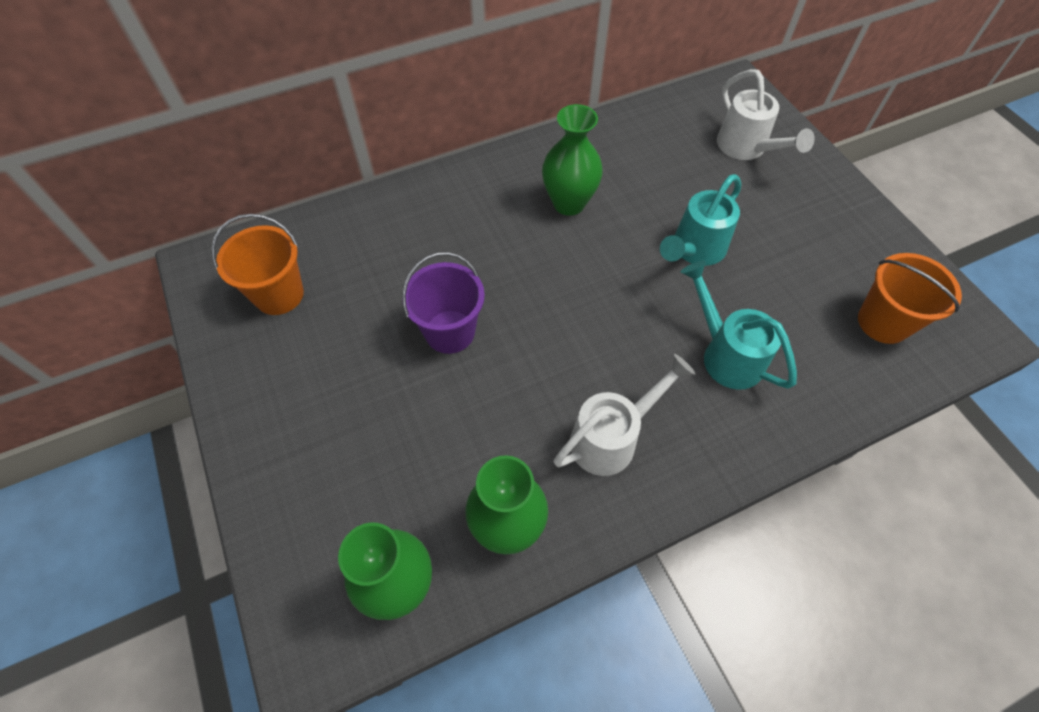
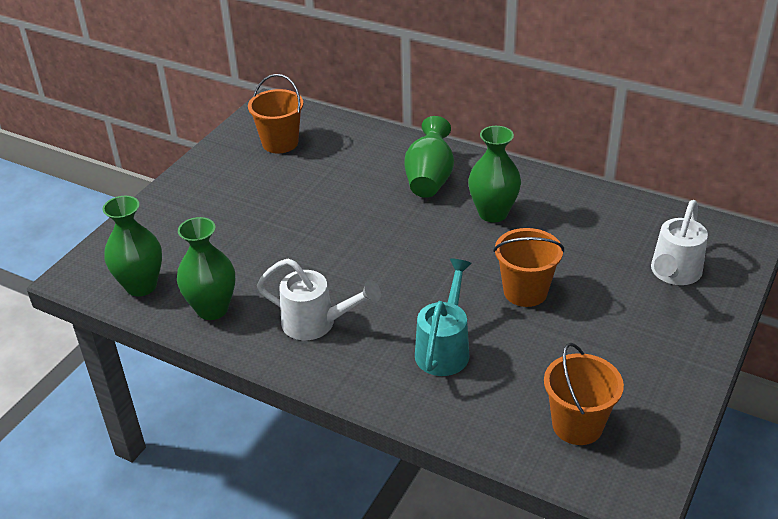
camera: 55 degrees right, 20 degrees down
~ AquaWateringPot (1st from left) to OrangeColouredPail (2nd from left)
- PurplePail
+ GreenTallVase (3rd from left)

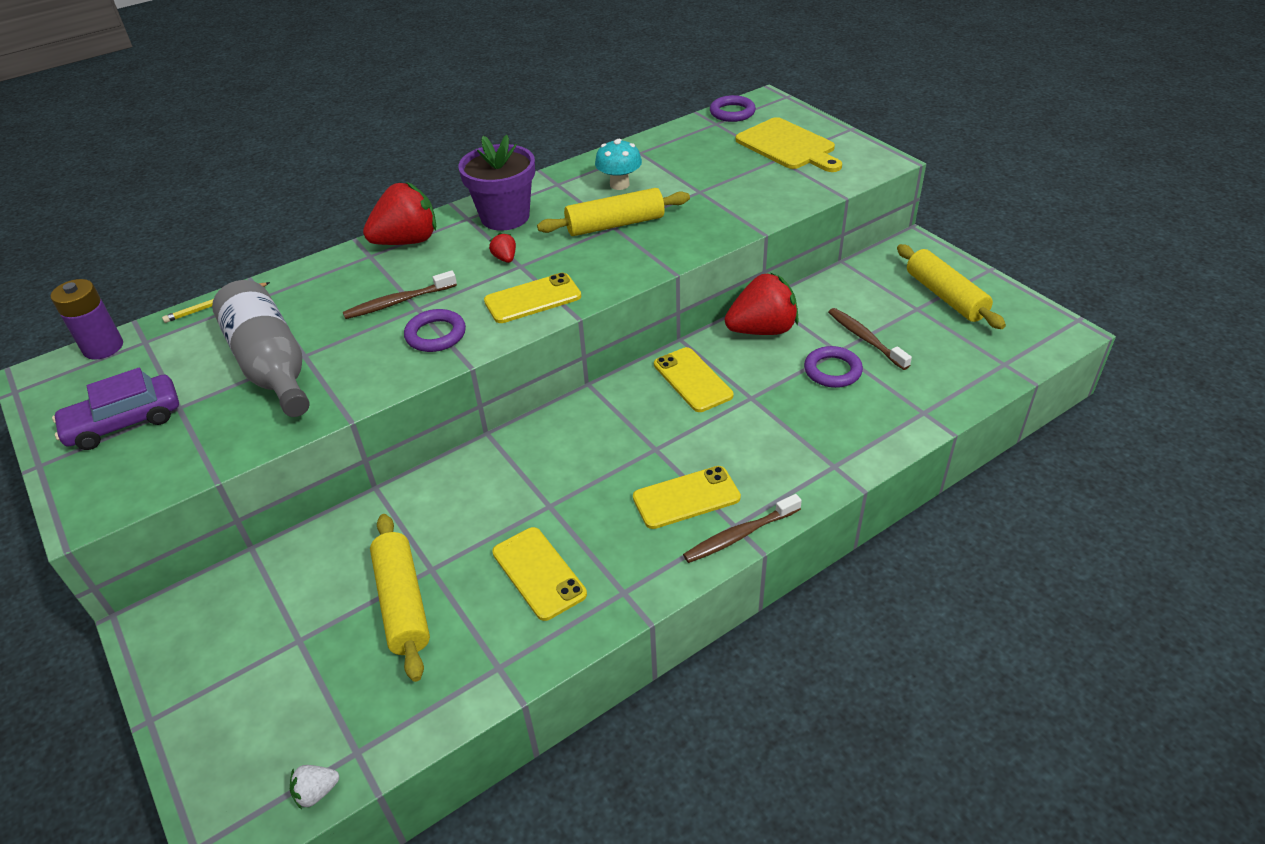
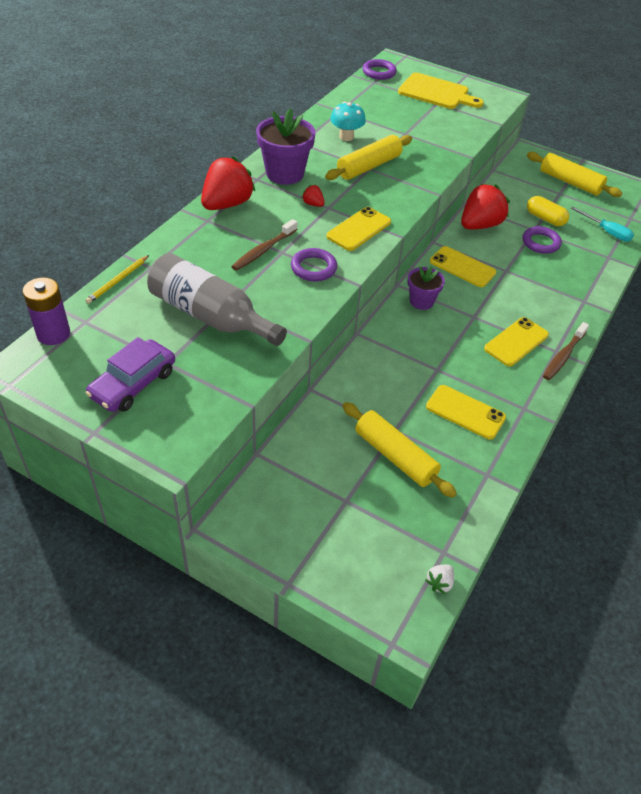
camera: 30 degrees left, 5 degrees up
~ BrownToothbrush (3rd from left) to BrightYellowPillShape
+ AquaHandScrewdriver
+ PurplePottedPlant (2nd from left)

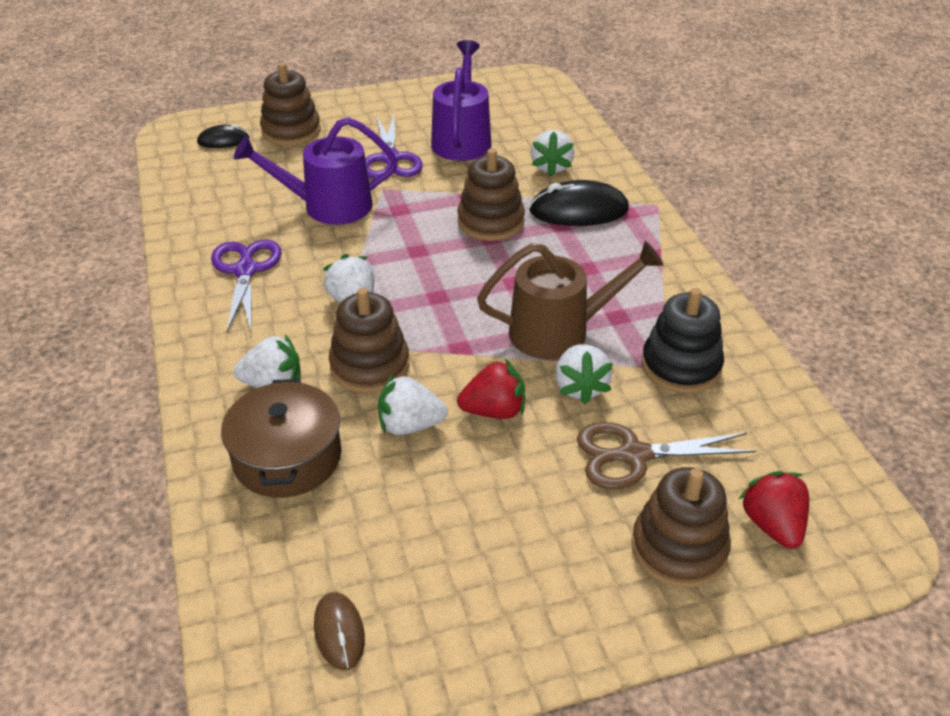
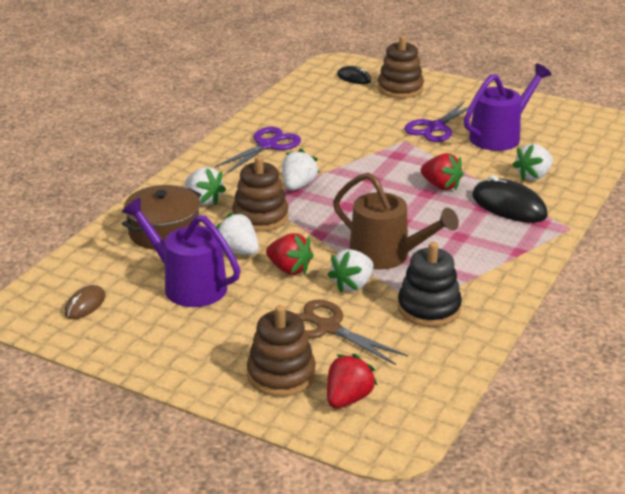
camera: 45 degrees right, 10 degrees down
~ PurpleWateringPot (1st from left)
~ BrownStackingRings (3rd from left) to RedStrawberry (3rd from left)

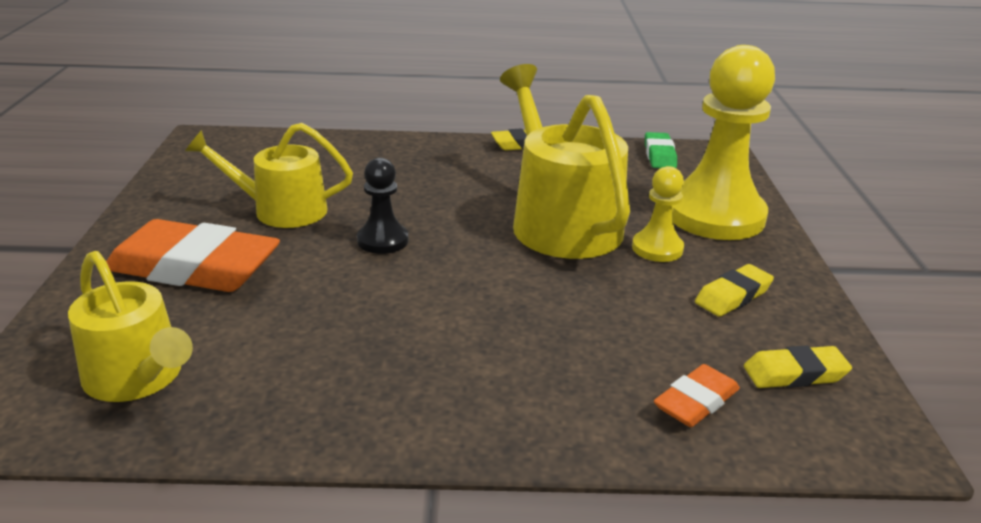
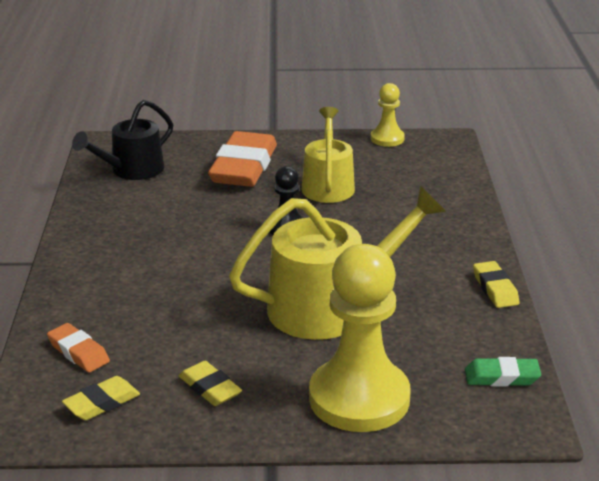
camera: 90 degrees right, 0 degrees up
~ BrightYellowGamePawn (1st from left in the first image) to BrightYellowGamePawn (2nd from left)
~ BrightYellowWateringPot (1st from left) to EbonyWateringPot
~ BrightYellowPencilEraser (3rd from left in the first image) 60 degrees clockwise

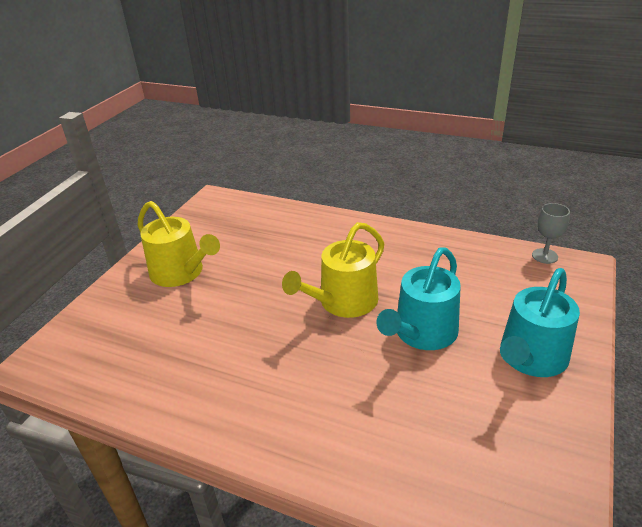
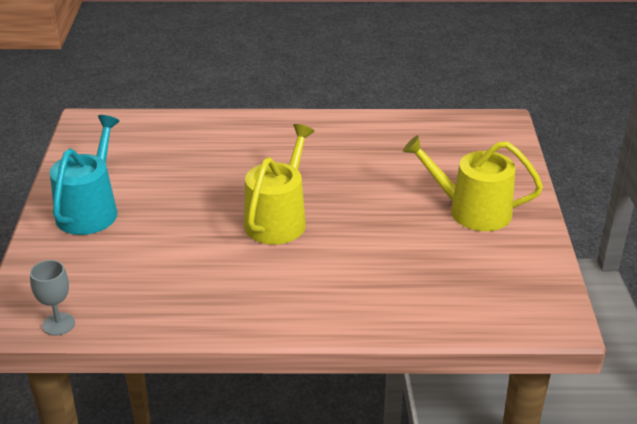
camera: 155 degrees right, 0 degrees up
- AquaWateringPot (1st from left)

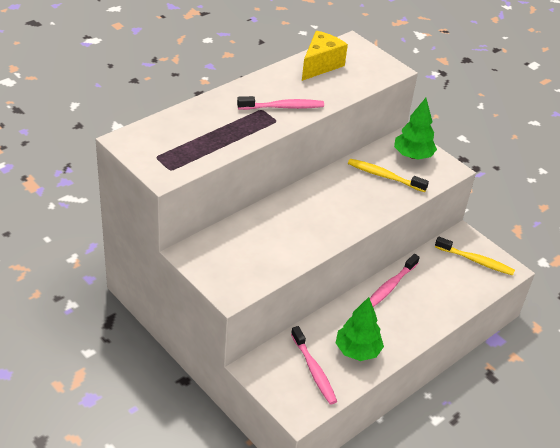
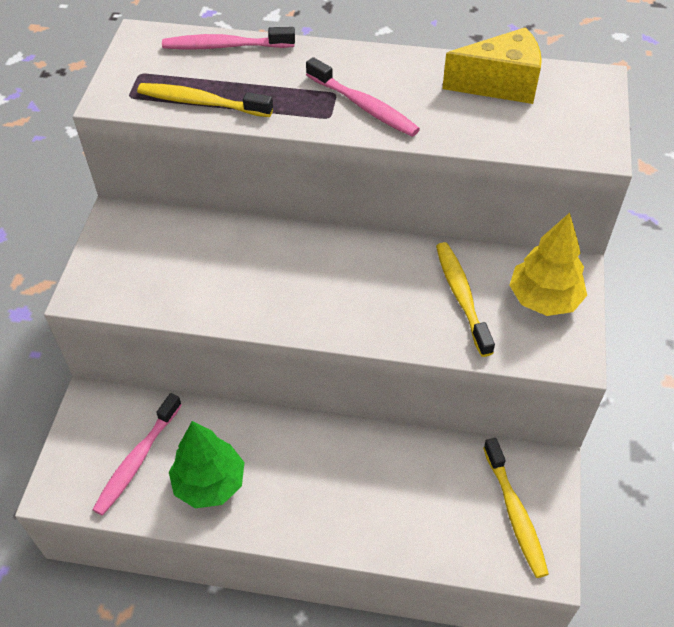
camera: 55 degrees right, 10 degrees up
~ GreenFirTree (2nd from left) to BrightYellowFirTree
~ RosyToothbrush (3rd from left in the first image) to RosyToothbrush (2nd from left)
+ BrightYellowToothbrush (1st from left)

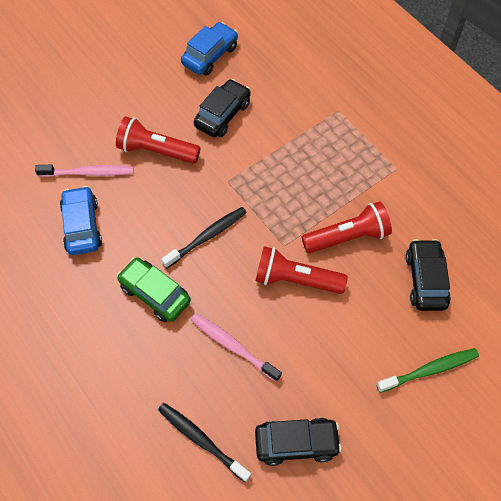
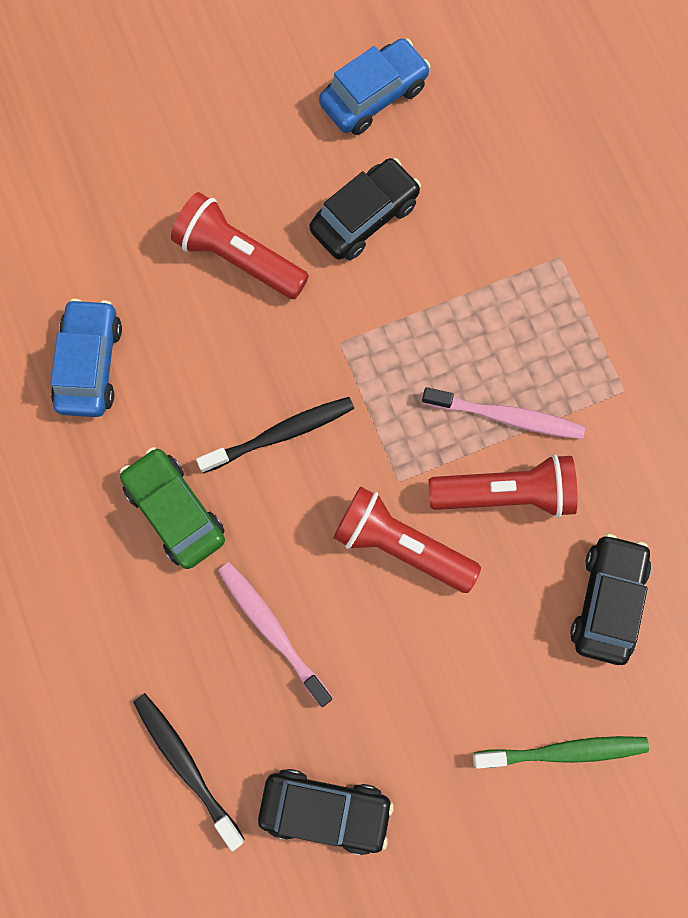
camera: 15 degrees right, 15 degrees up
~ RosyToothbrush (1st from left in the first image) to RosyToothbrush (2nd from left)

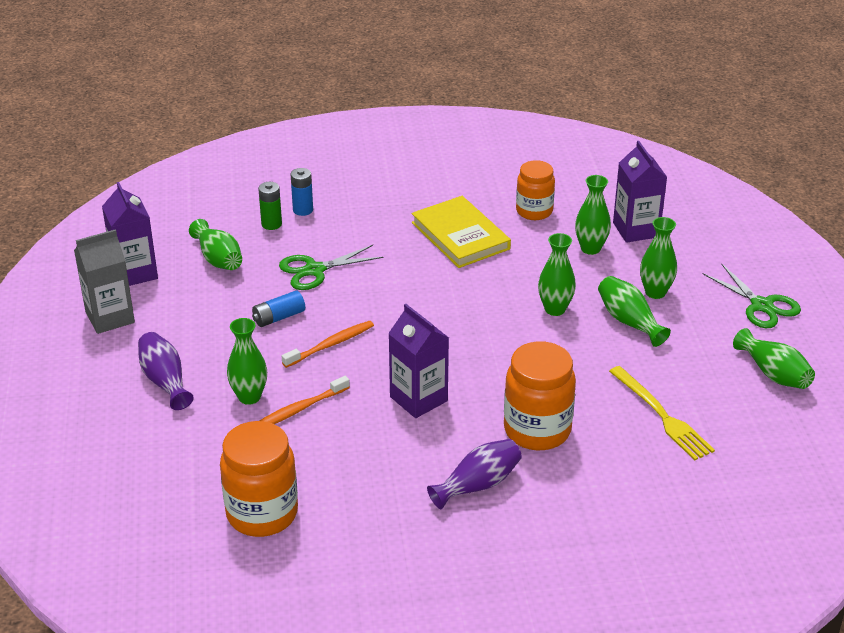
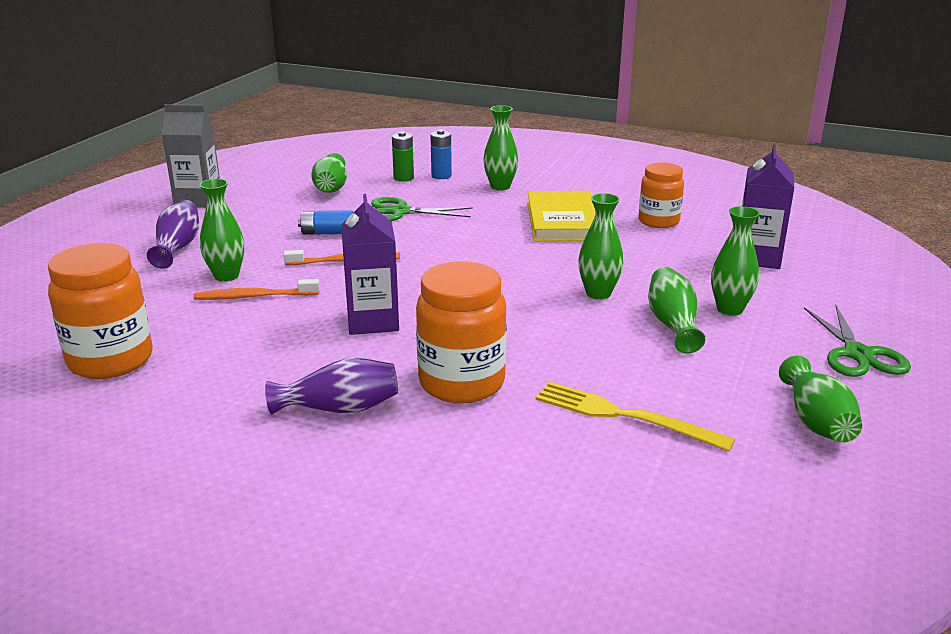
camera: 30 degrees right, 10 degrees down
~ GreenTallVase (4th from left in the first image) to GreenTallVase (3rd from left)
- PurpleMilkCarton (1st from left)
~ BrightYellowFork 120 degrees clockwise

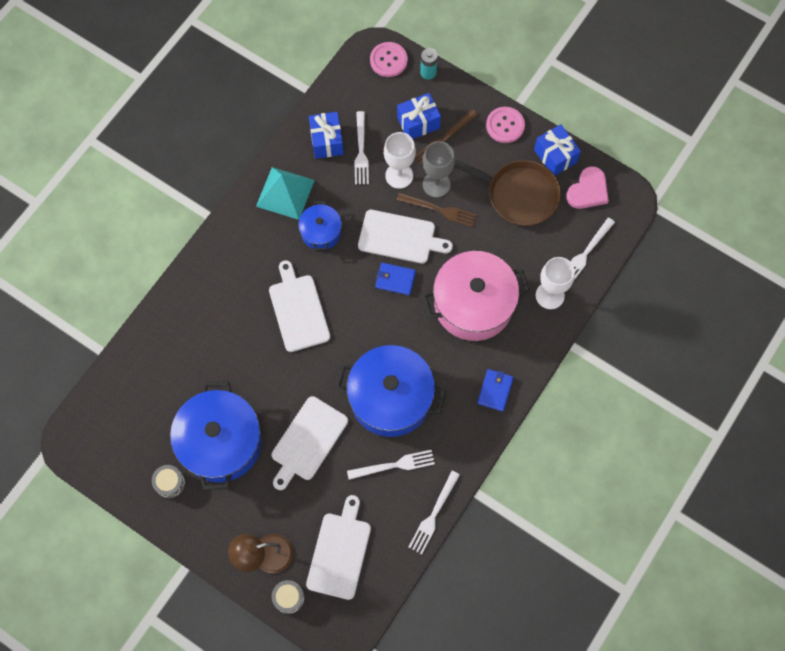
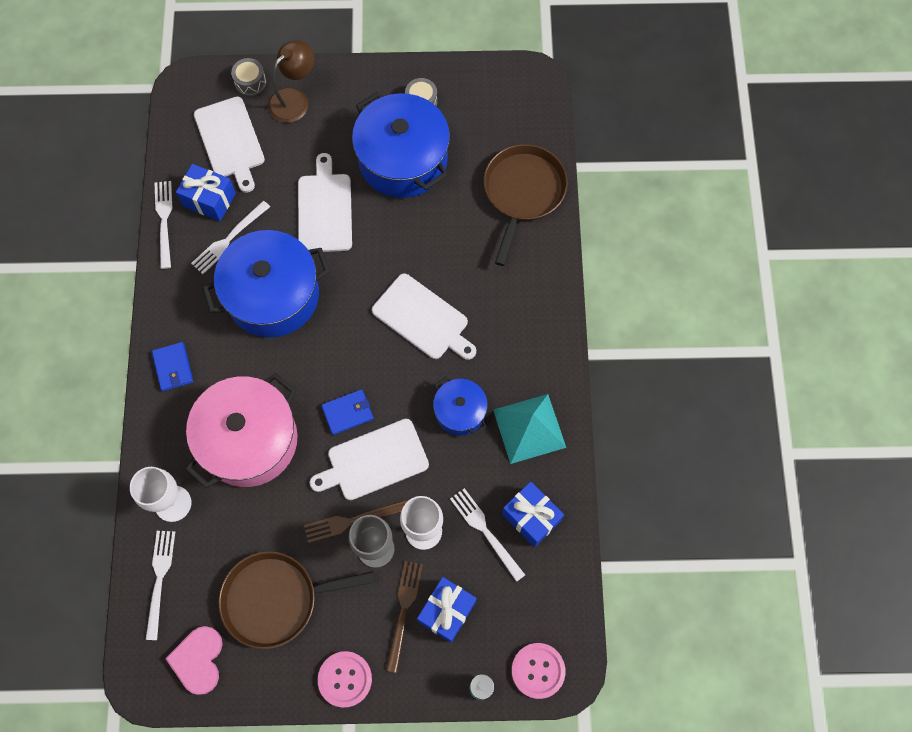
camera: 145 degrees right, 0 degrees up
~ BlueGift (3rd from left in the first image) to BlueGift (1st from left)
+ BrownFryingPan (2nd from left)

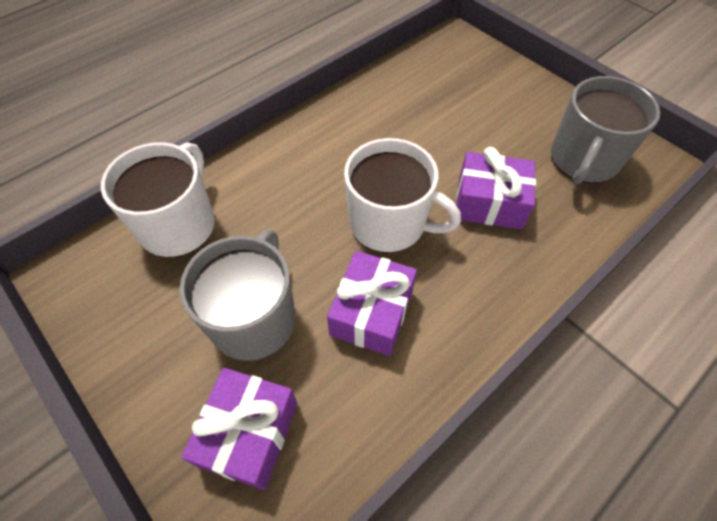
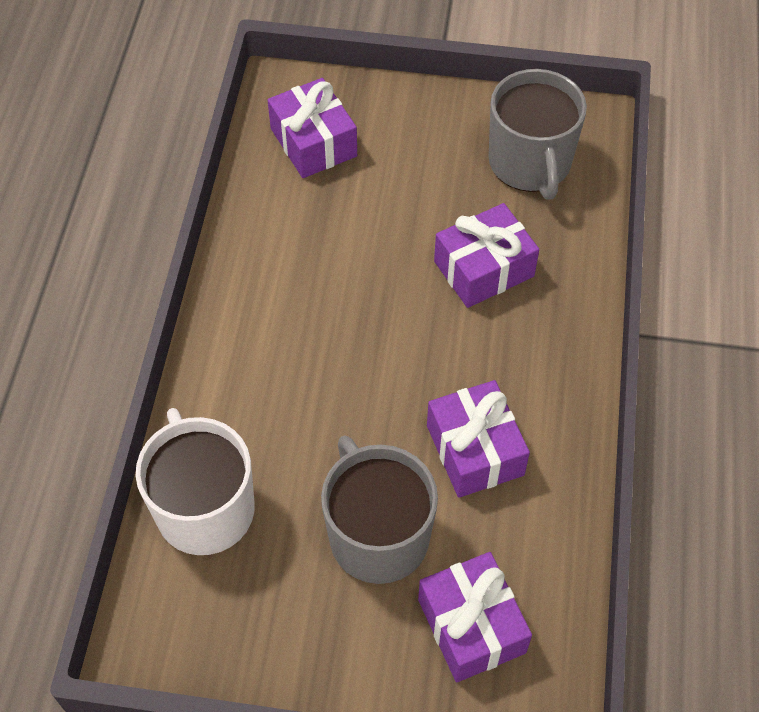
camera: 40 degrees left, 0 degrees up
- PureWhiteTeaMug (2nd from left)
+ PurpleGift (1st from left)

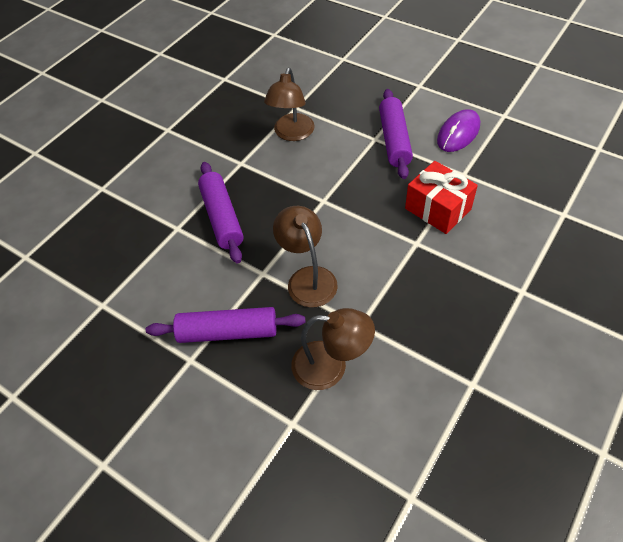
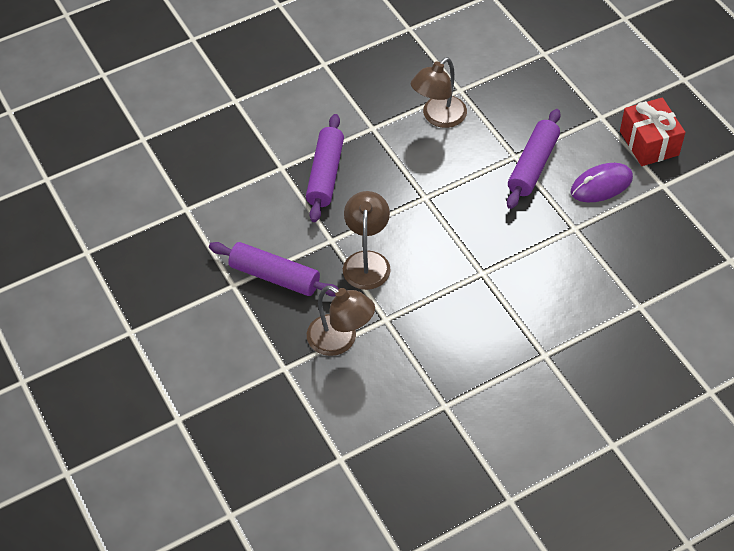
camera: 25 degrees right, 0 degrees up
~ RedGift

